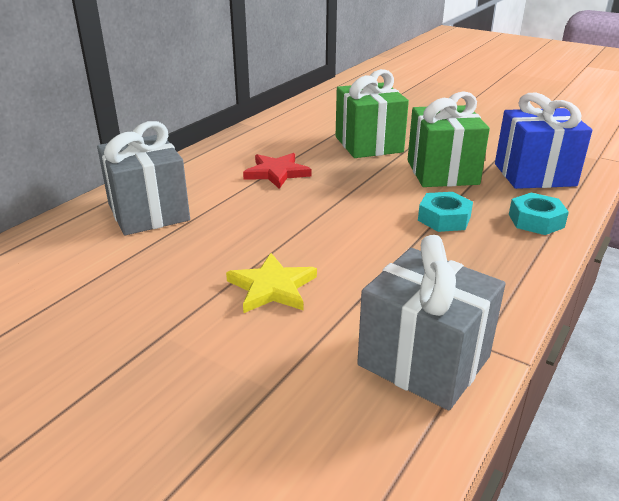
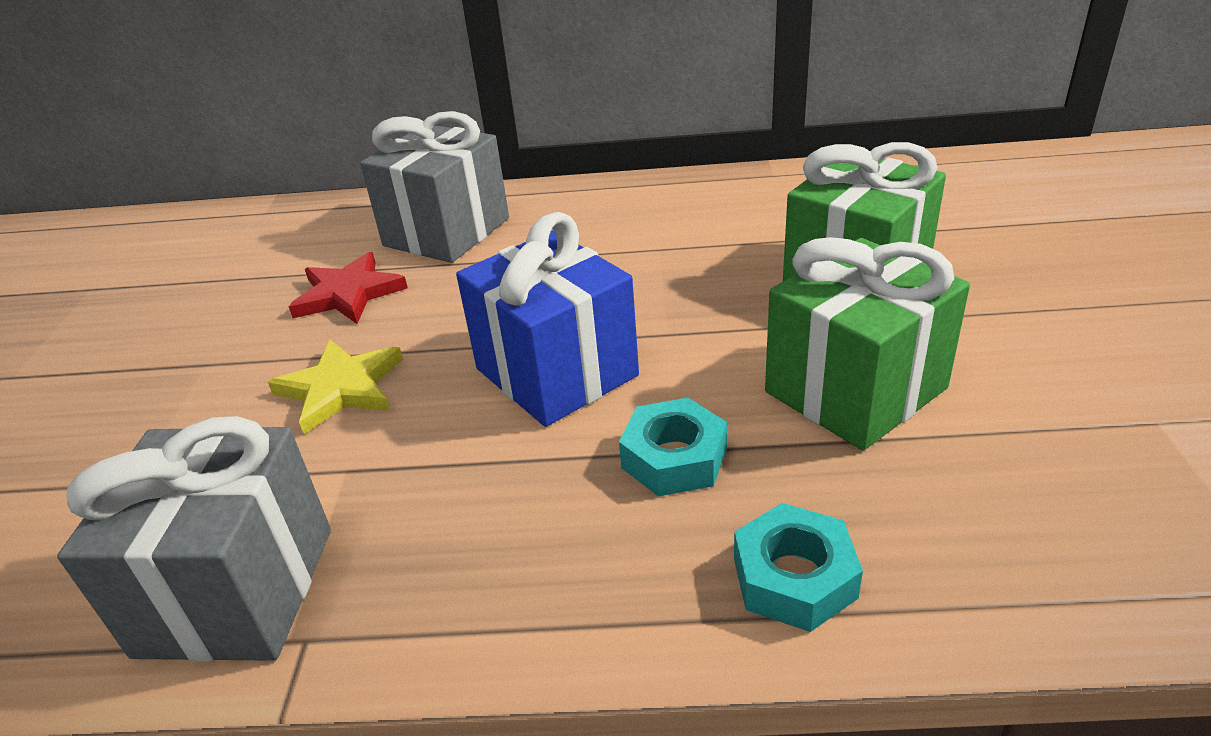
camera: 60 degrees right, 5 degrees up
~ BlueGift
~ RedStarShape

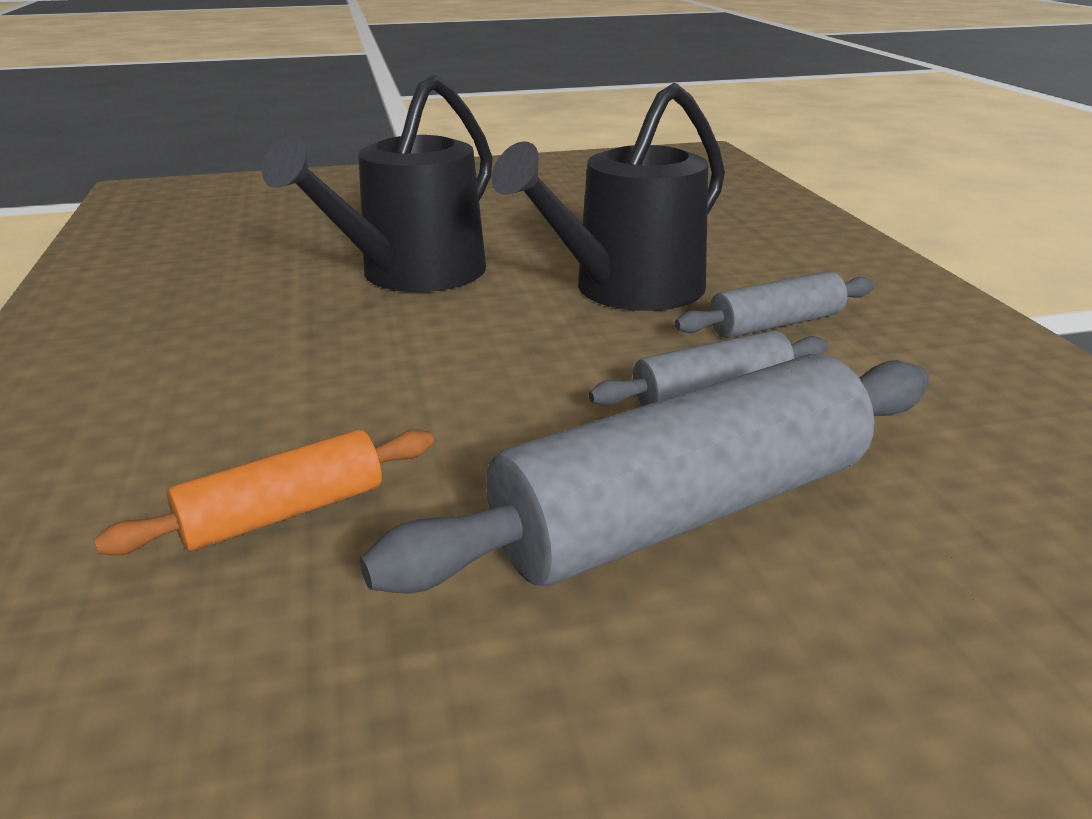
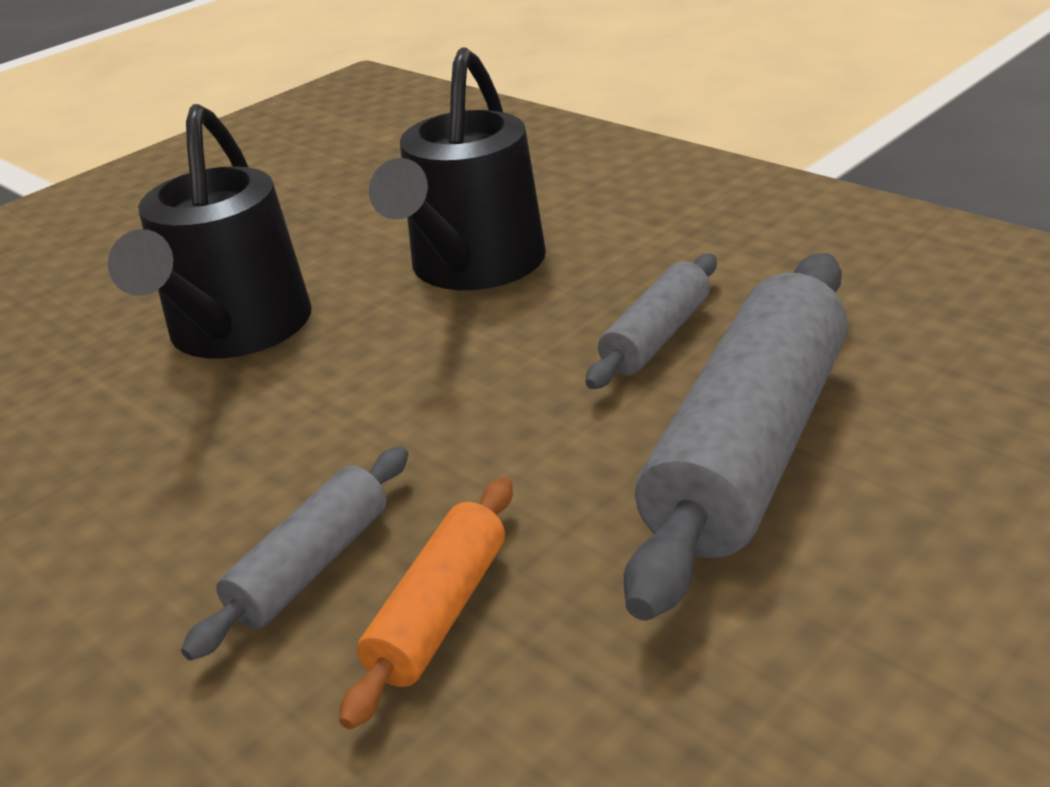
camera: 30 degrees left, 5 degrees up
~ AshGreyRollingPin (3rd from left in the first image) to AshGreyRollingPin (1st from left)

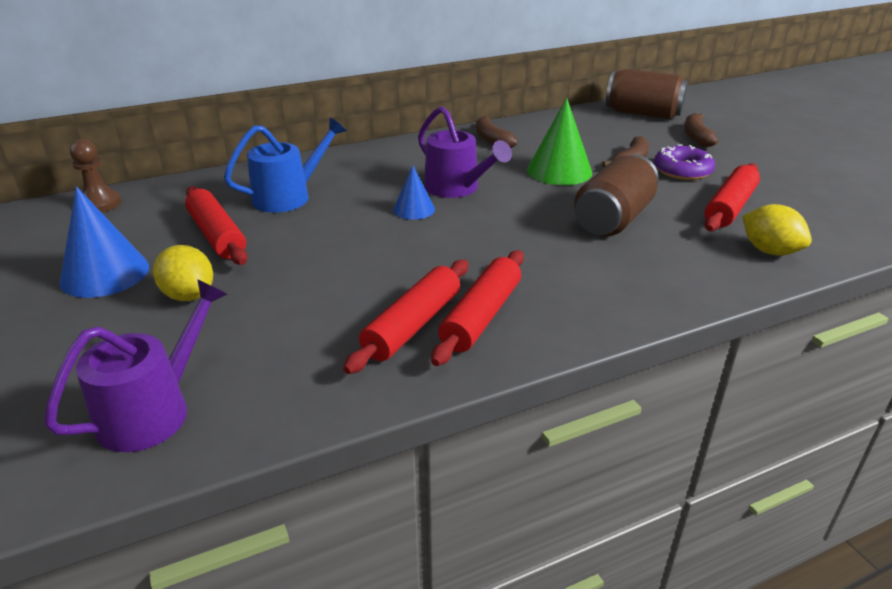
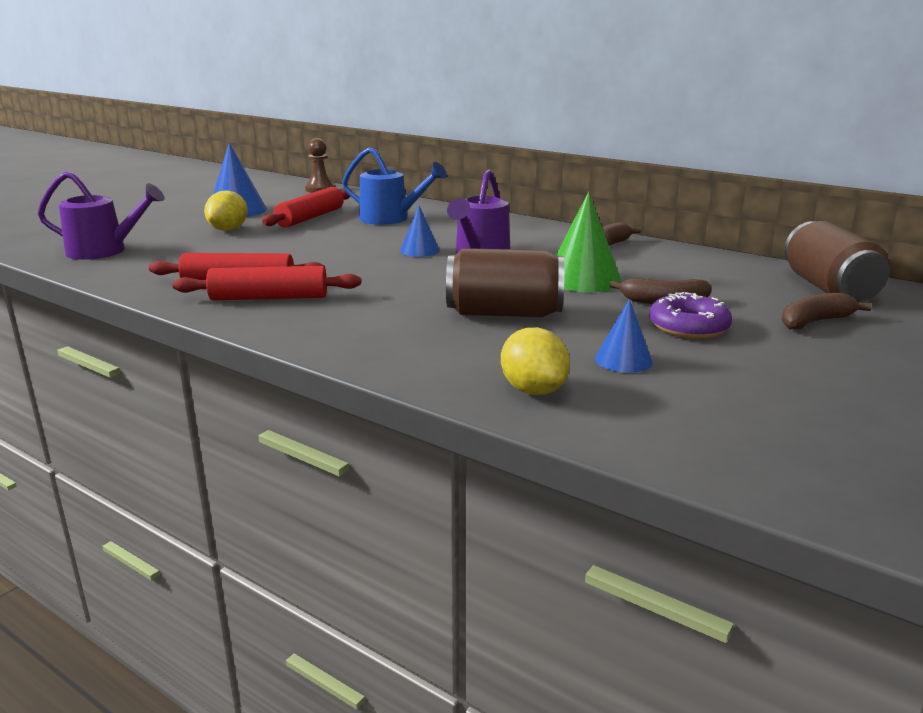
camera: 60 degrees right, 10 degrees down
~ RedRollingPin (4th from left) to BlueCone (3rd from left)
~ BrightYellowLemon (2nd from left) 45 degrees counterclockwise

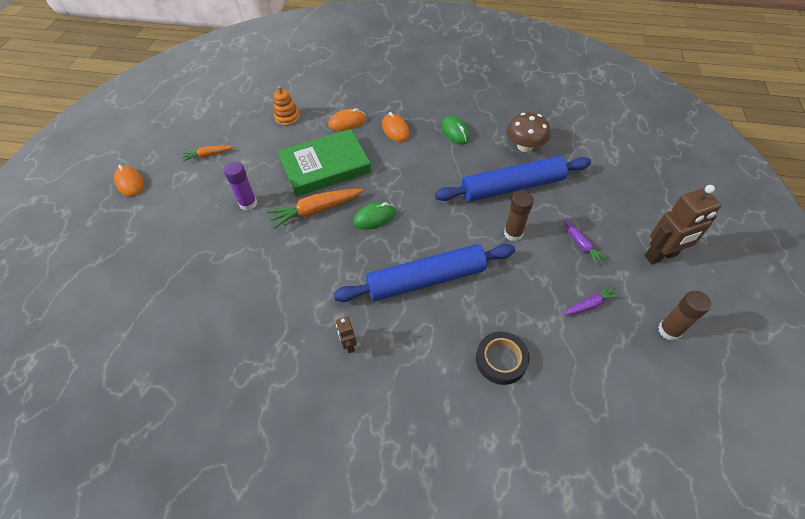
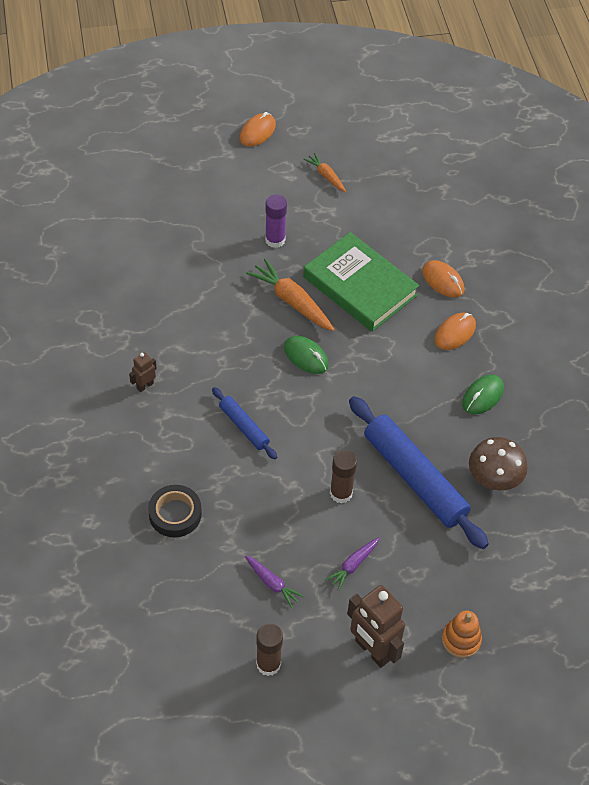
camera: 65 degrees right, 0 degrees up
~ OrangeColouredStackingRings
~ BlueRollingPin (1st from left) x0.50

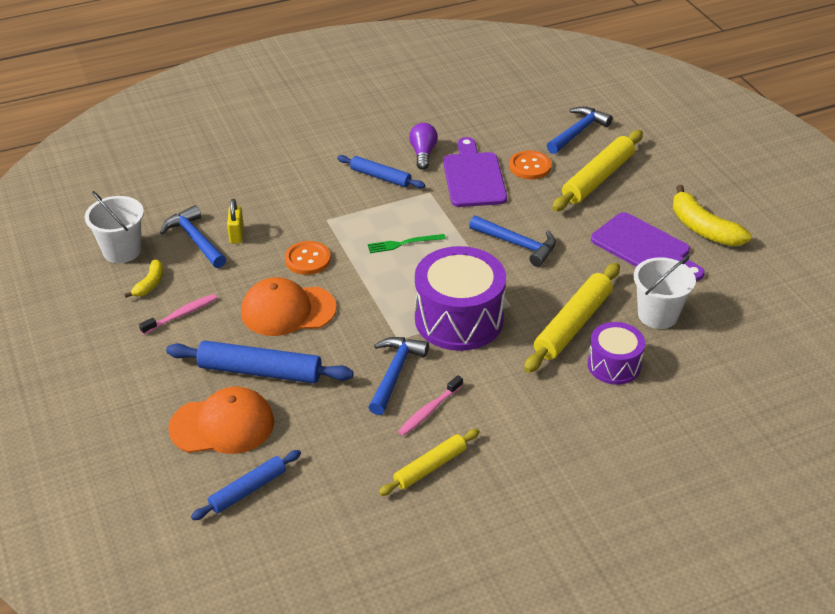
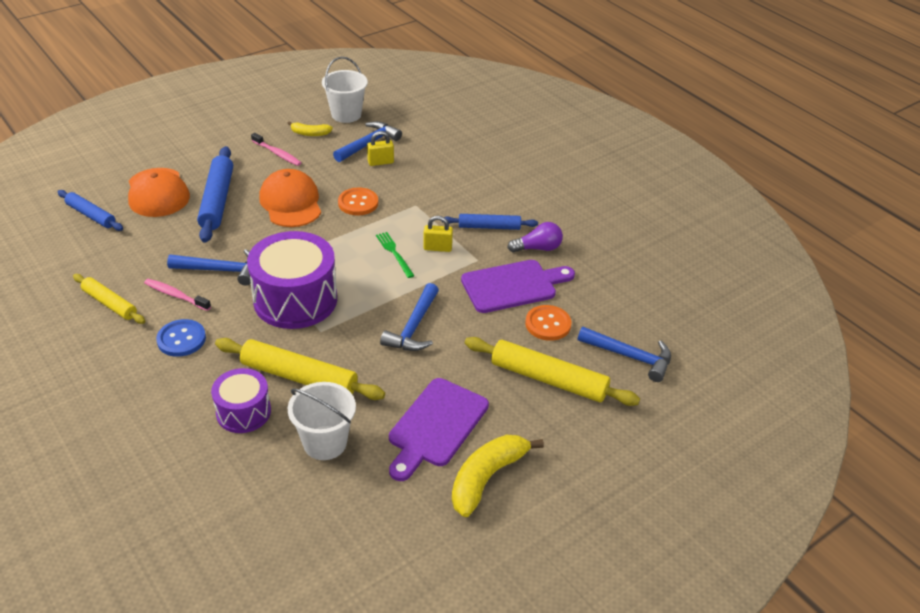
camera: 75 degrees right, 0 degrees up
~ BlueRollingPin (3rd from left) 75 degrees clockwise
+ BrightYellowSmallLock (2nd from left)
+ BlueShirtButton

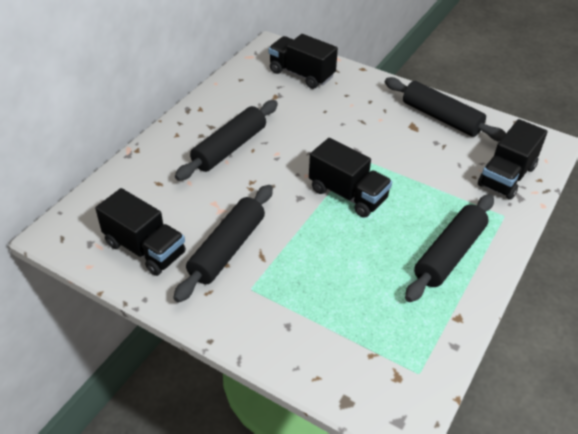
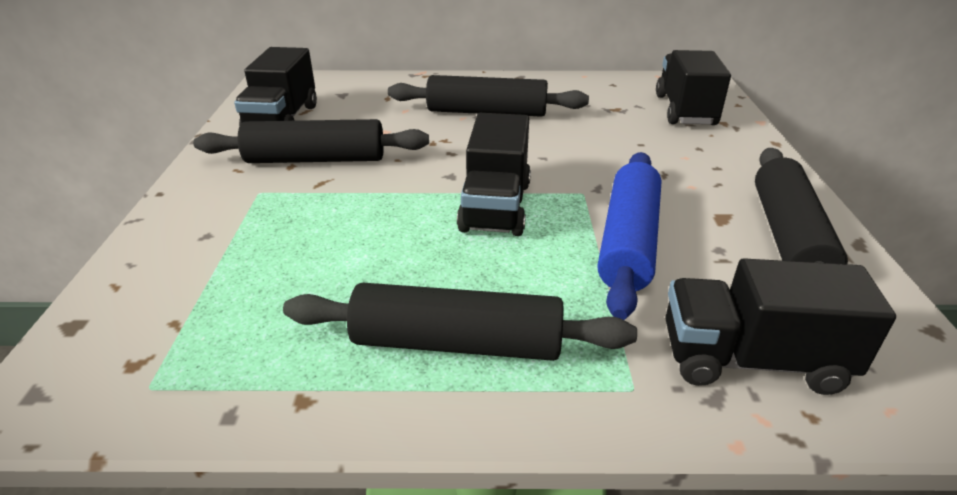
camera: 60 degrees right, 10 degrees down
+ BlueRollingPin

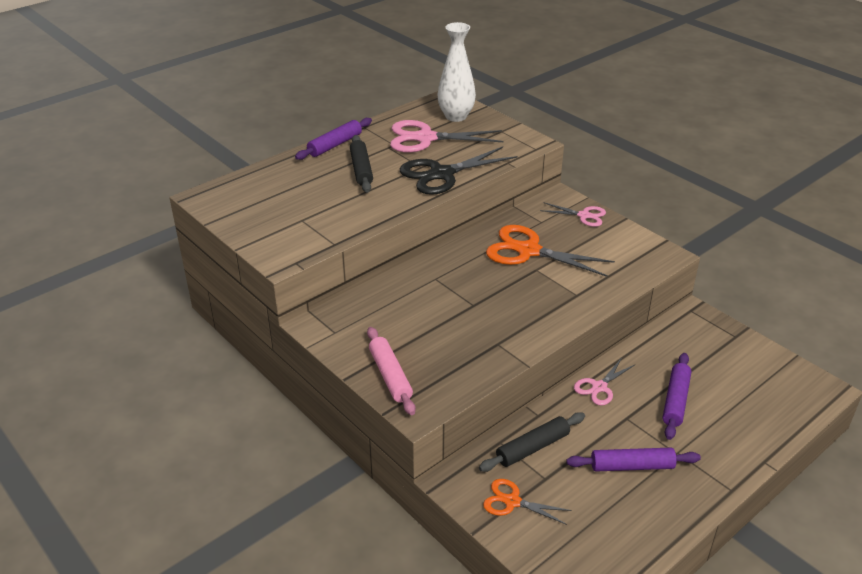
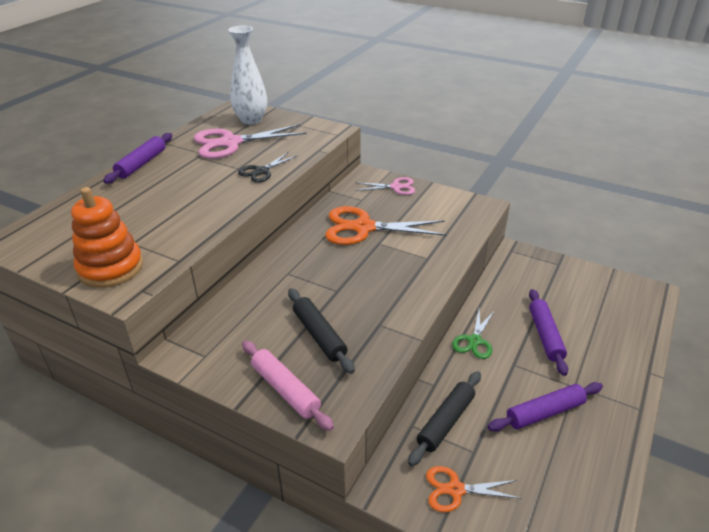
camera: 20 degrees left, 0 degrees up
~ EbonyRollingPin (1st from left)
~ EbonyScissors x0.55
~ RosyScissors (3rd from left) to GreenScissors
+ OrangeColouredStackingRings

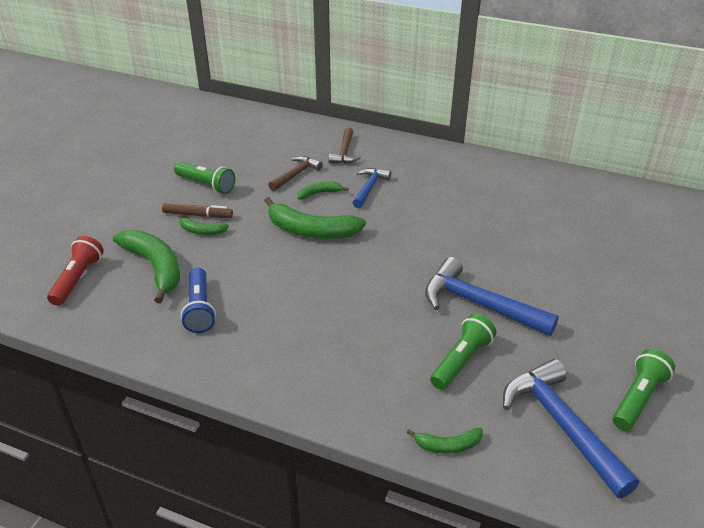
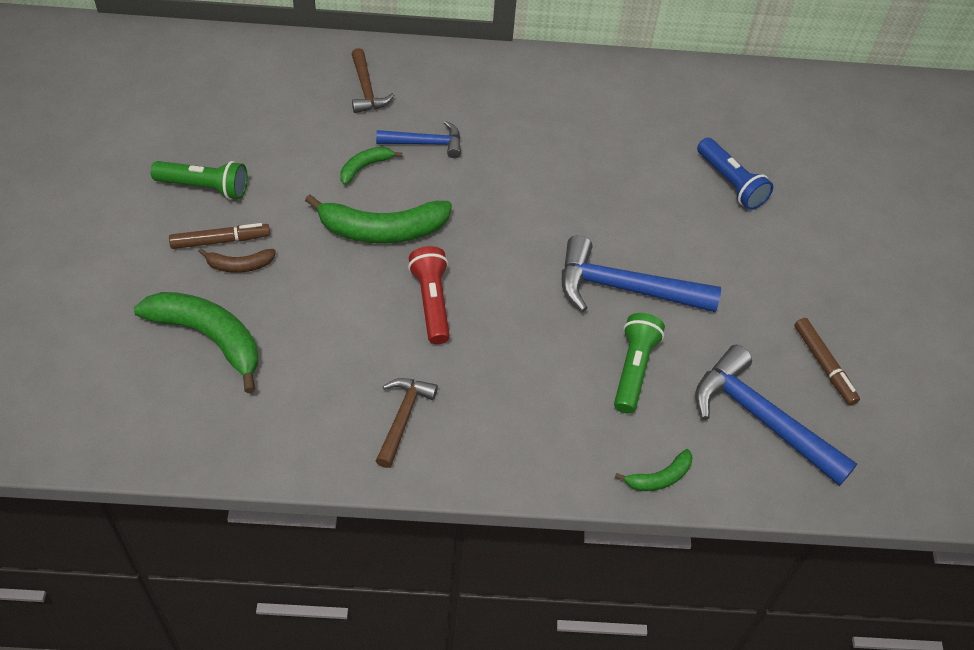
camera: 25 degrees left, 15 degrees up
~ BrownClawHammer (1st from left in the first image) to BrownClawHammer (2nd from left)
~ BlueClawHammer (1st from left) 90 degrees clockwise
~ GreenToyBanana (2nd from left) to BrownToyBanana
~ RedTorch
~ BlueTorch
~ GreenTorch (3rd from left) to BrownMarker (2nd from left)

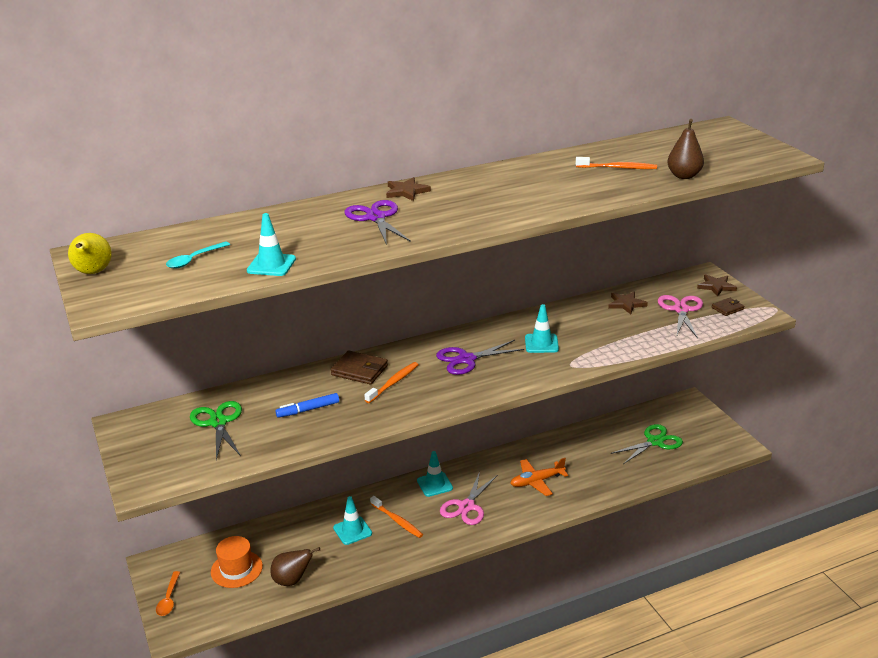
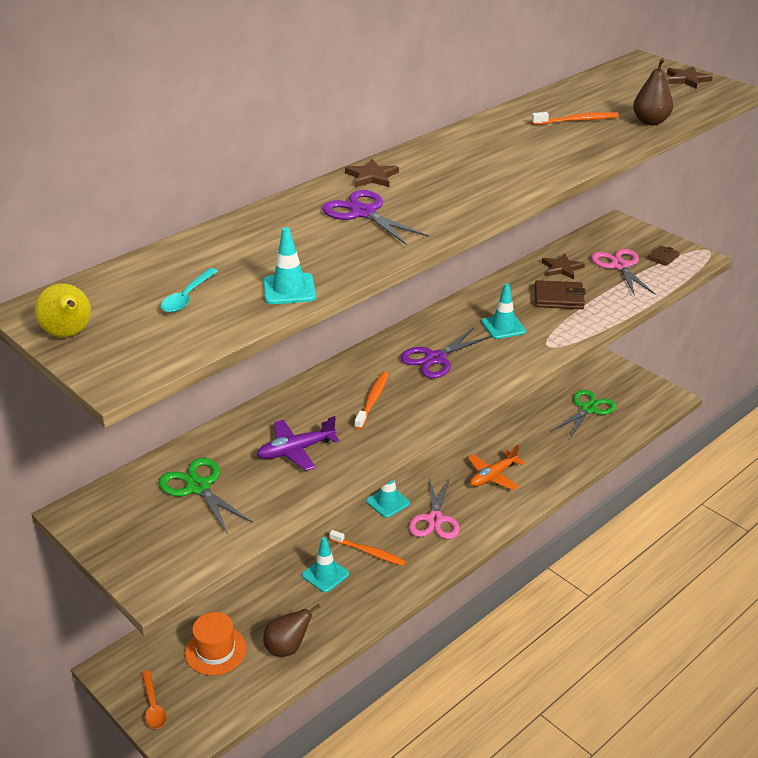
camera: 20 degrees left, 5 degrees up
~ BrownStarShape (3rd from left)
~ BrownBillfold (1st from left)
~ BlueMarker to PurplePlane

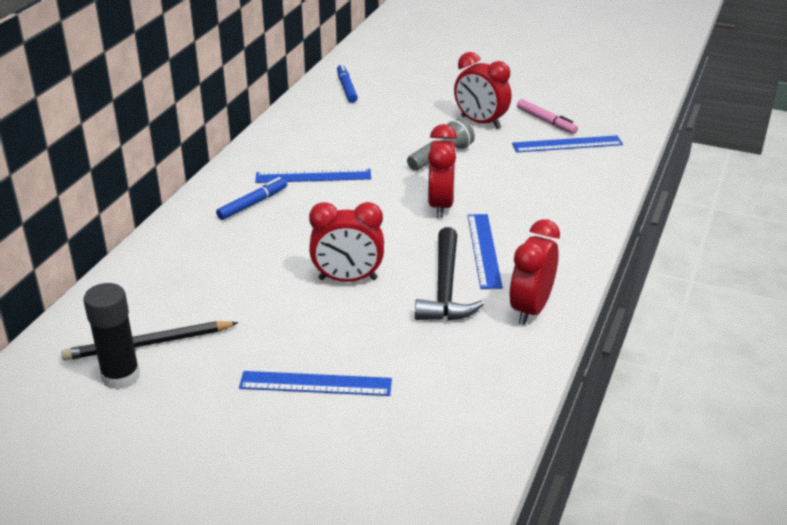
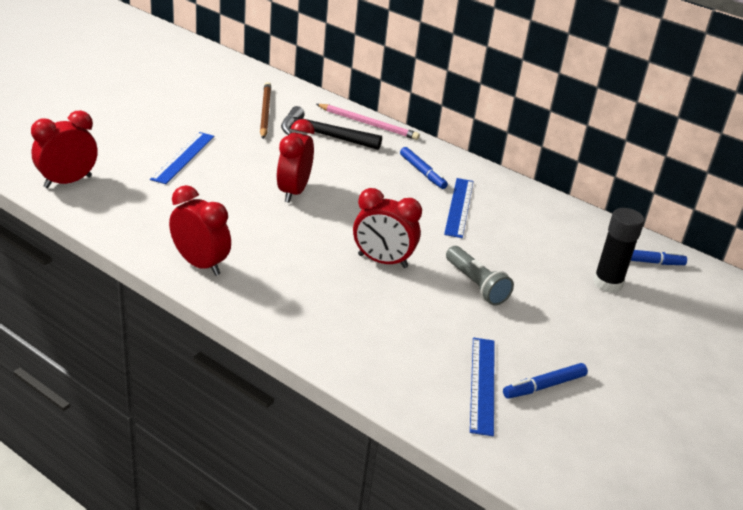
camera: 100 degrees right, 0 degrees up
~ RedAlarmClock (3rd from left in the first image) to RedAlarmClock (1st from left)
~ RosyMarker to BlueMarker (2nd from left)
- BlueStraightedge (3rd from left)
~ EbonyClawHammer
~ EbonyStickOfGlue
~ EbonyPencil to BrownPencil
+ RosyPencil

